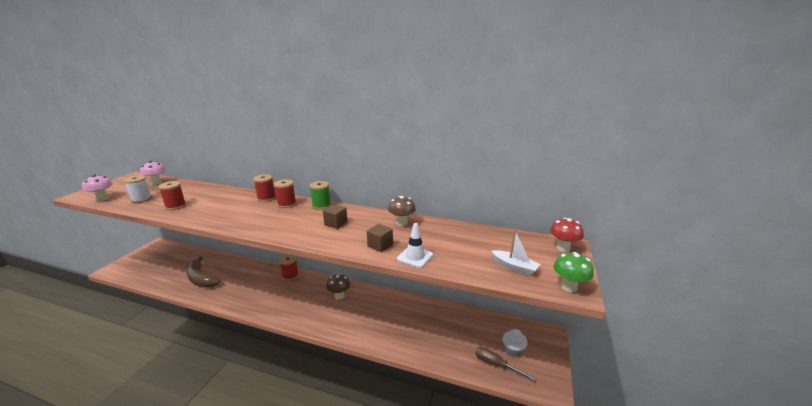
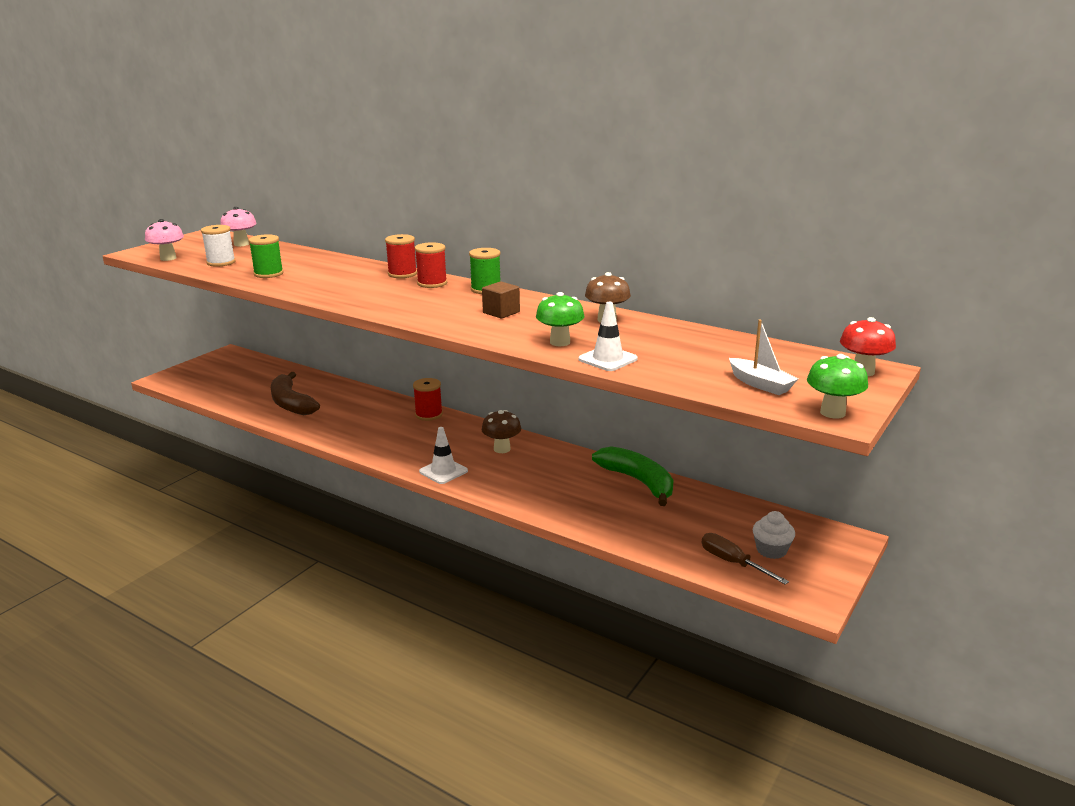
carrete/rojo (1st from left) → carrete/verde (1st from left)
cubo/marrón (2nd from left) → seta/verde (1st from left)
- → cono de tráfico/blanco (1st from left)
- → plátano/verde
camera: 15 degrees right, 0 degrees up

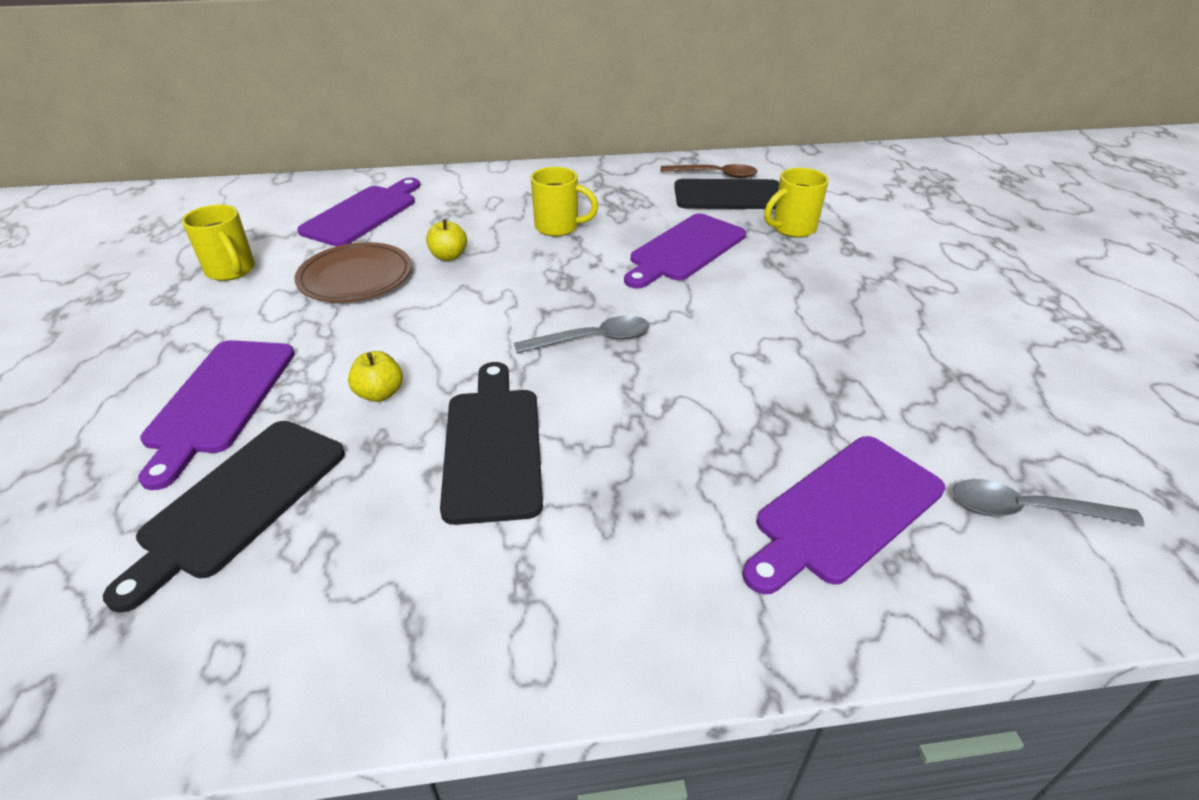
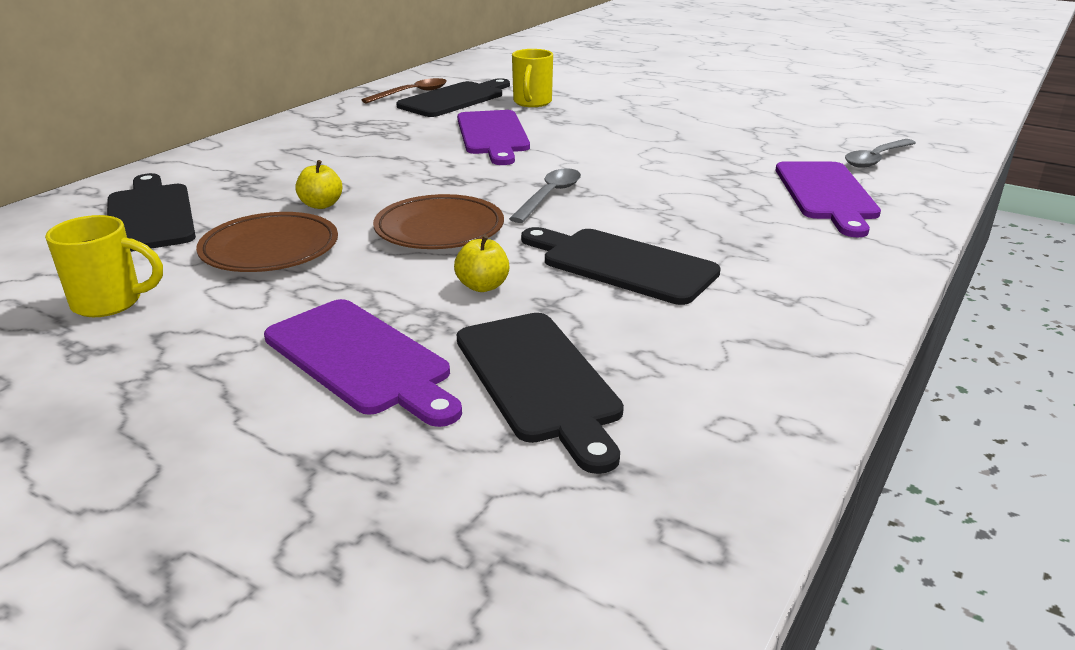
taza/amarillo (2nd from left) → -
tabla de cortar/morado (2nd from left) → tabla de cortar/negro (1st from left)
- → plato/marrón (2nd from left)
camera: 50 degrees left, 10 degrees down

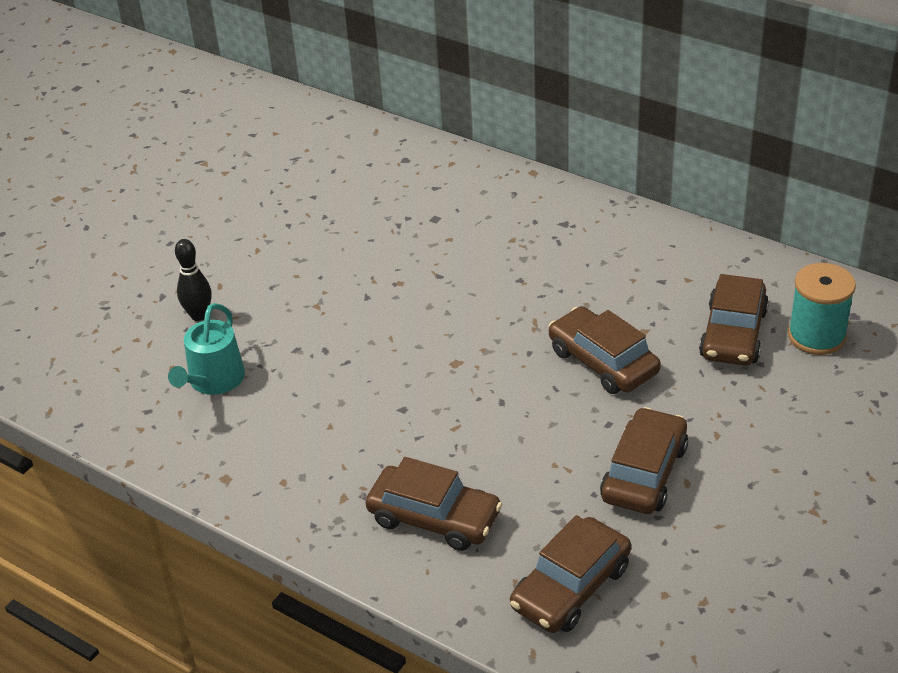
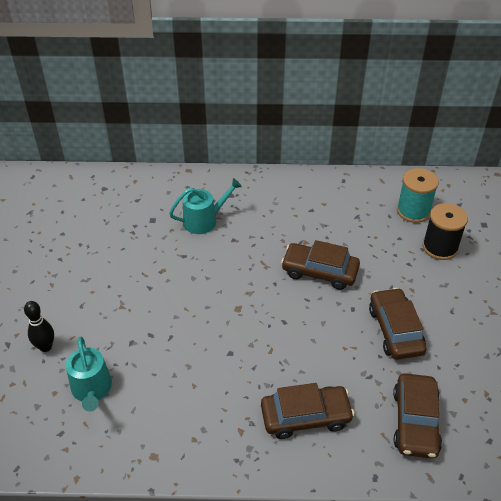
coche/marrón (5th from left) → -
- → regadera/turquesa (2nd from left)
- → carrete/negro
camera: 35 degrees left, 5 degrees up

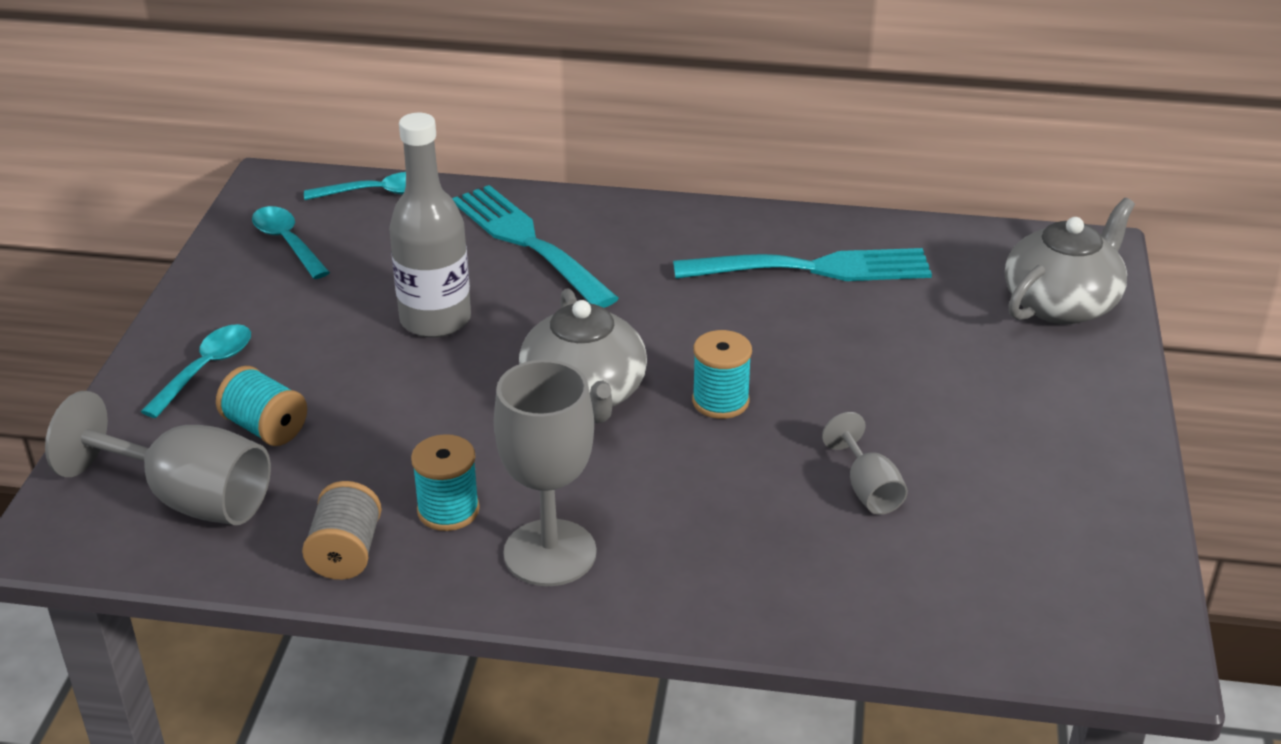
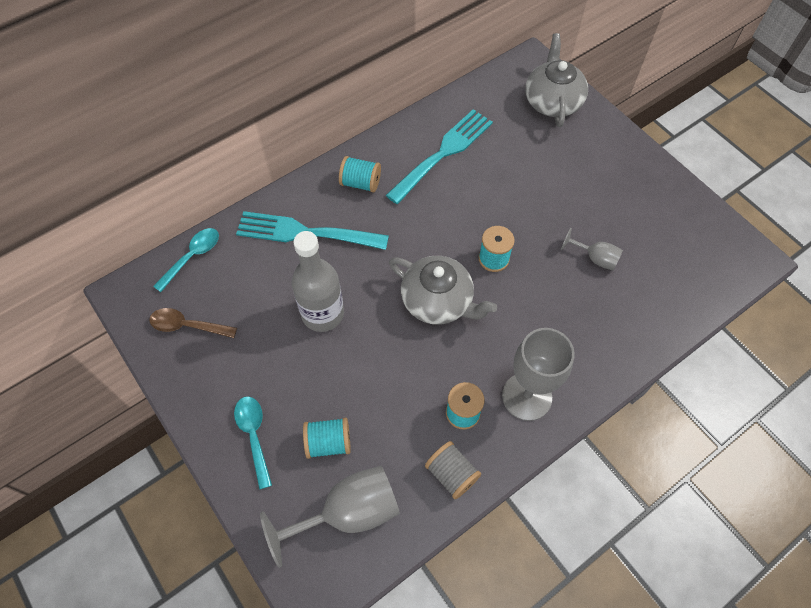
cuchara/turquesa (2nd from left) → cuchara/marrón
- → carrete/turquesa (2nd from left)
camera: 45 degrees left, 25 degrees up

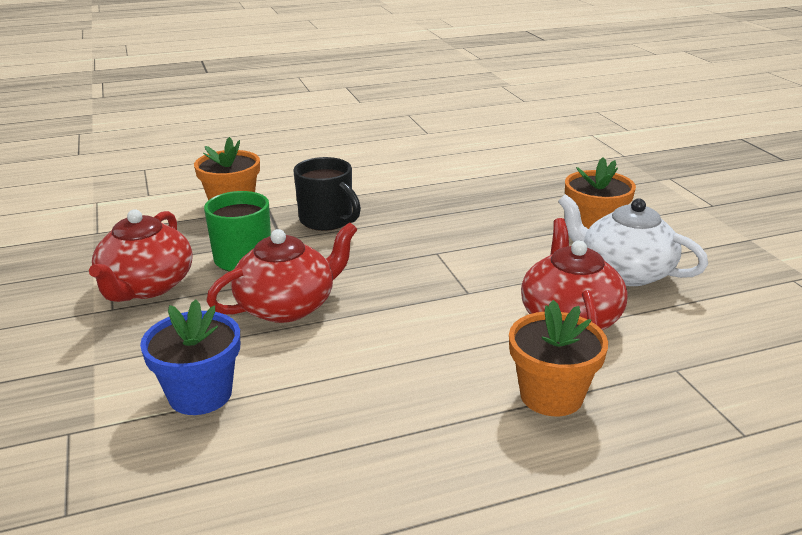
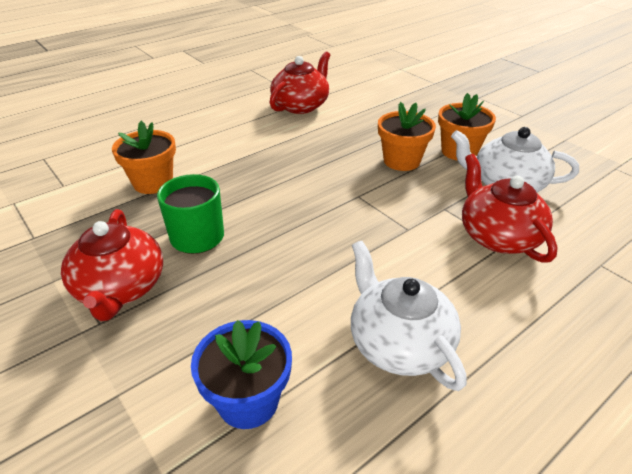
taza/negro → -
tetera/rojo (2nd from left), move
maceta/naranja (2nd from left), move
- → tetera/blanco (1st from left)
camera: 20 degrees left, 10 degrees up

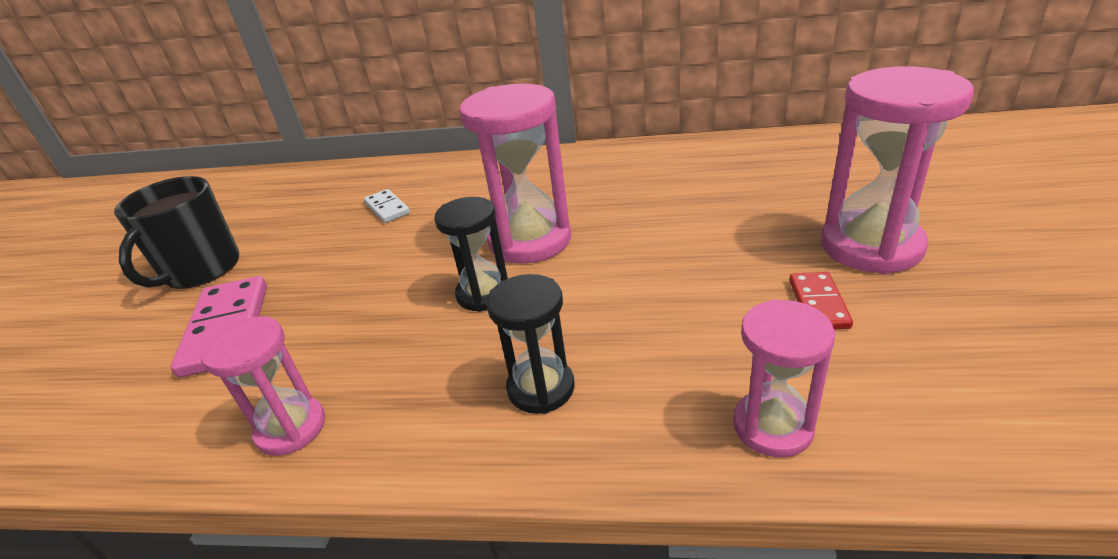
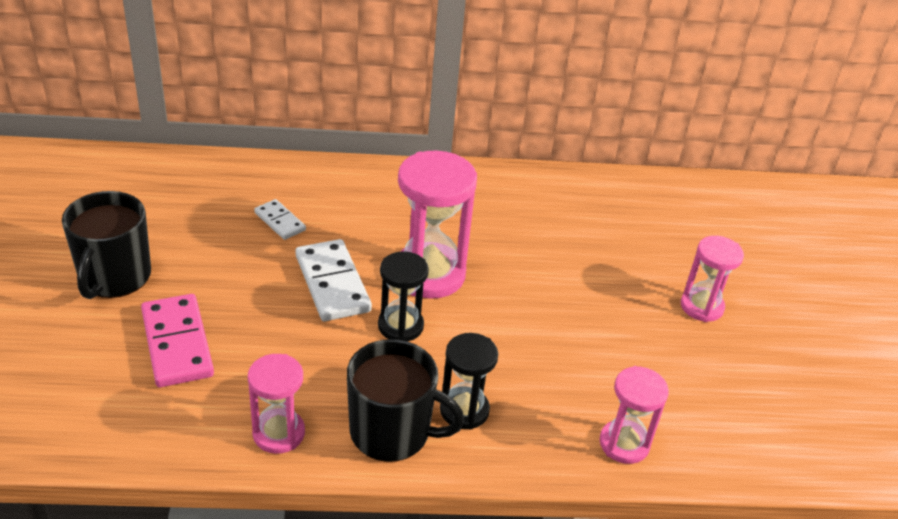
reloj de arena/rosa (4th from left), x0.60
ficha de dominó/rojo → -
- → ficha de dominó/blanco (2nd from left)
- → taza/negro (2nd from left)
camera: 15 degrees left, 5 degrees up

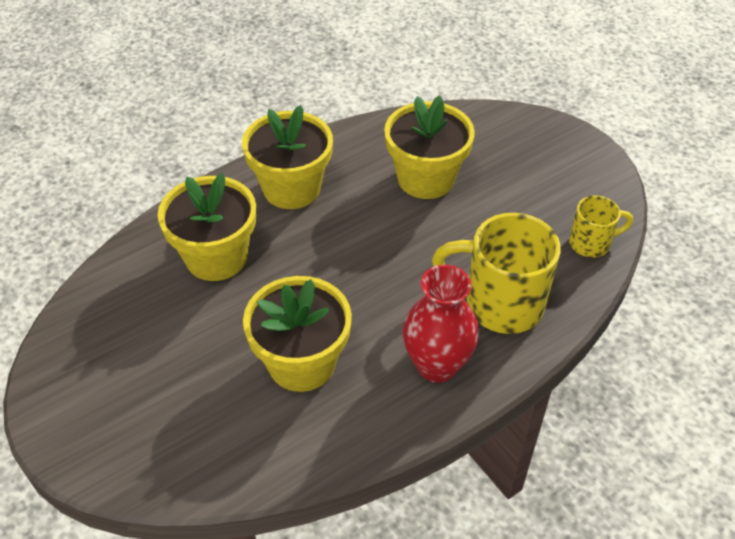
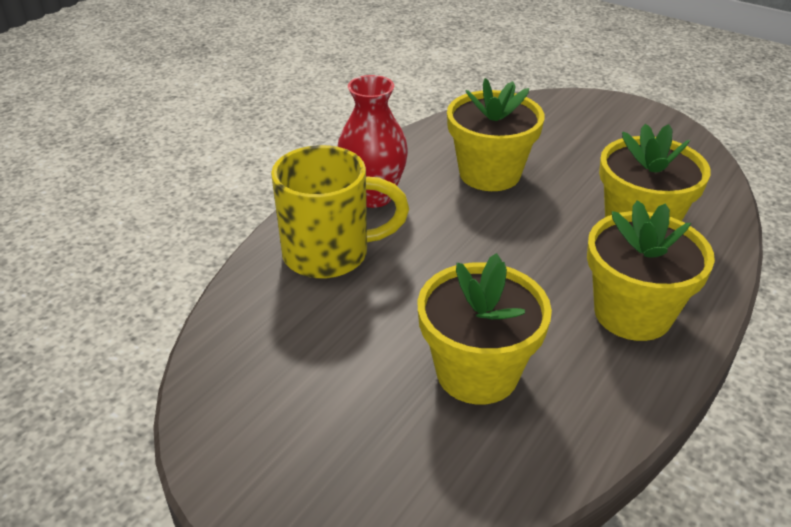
taza/amarillo (2nd from left) → -
camera: 160 degrees right, 10 degrees down

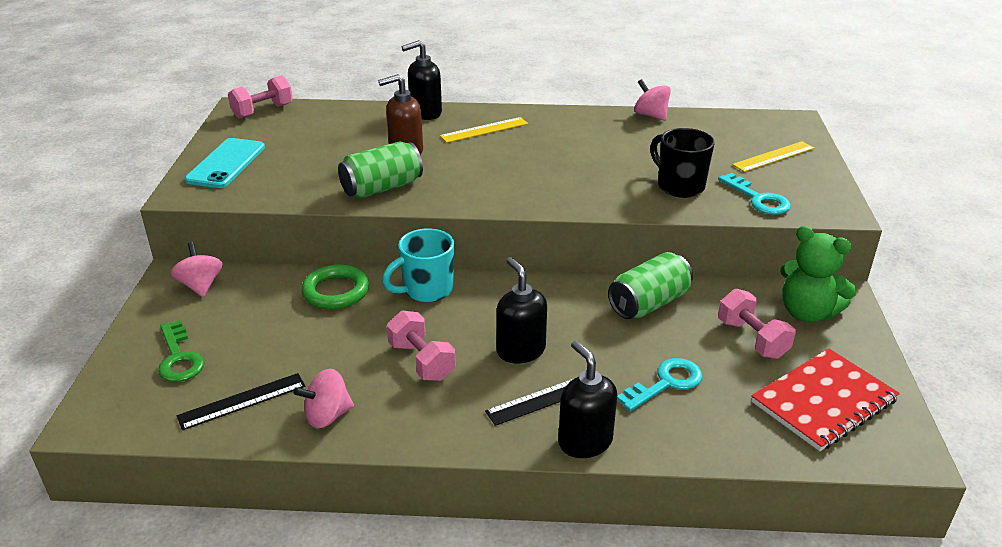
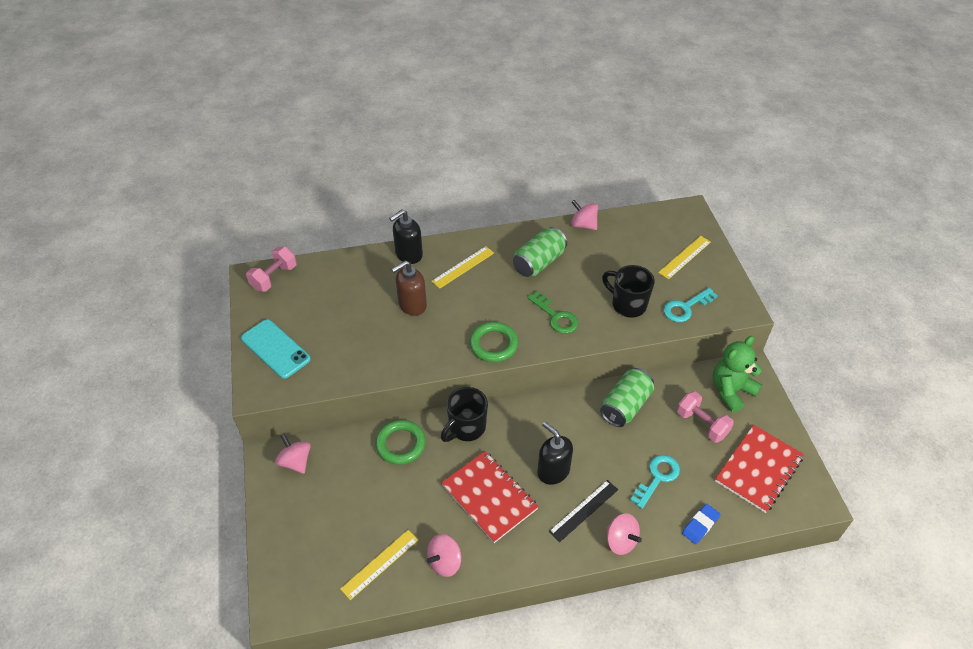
móvil/turquesa, 45 degrees counterclockwise
lata/verde (1st from left), move
llave/turquesa (2nd from left), 105 degrees clockwise
osito/verde, 120 degrees clockwise
taza/turquesa → taza/negro (1st from left)
mancuerna/rosa (2nd from left) → cuaderno/rojo (1st from left)
llave/verde, move
dispensador de jabón/negro (3rd from left) → peonza/rosa (4th from left)
regla/negro (1st from left) → regla/amarillo (1st from left)
- → anillo/verde (2nd from left)
- → goma de borrar/azul
camera: 15 degrees left, 15 degrees up

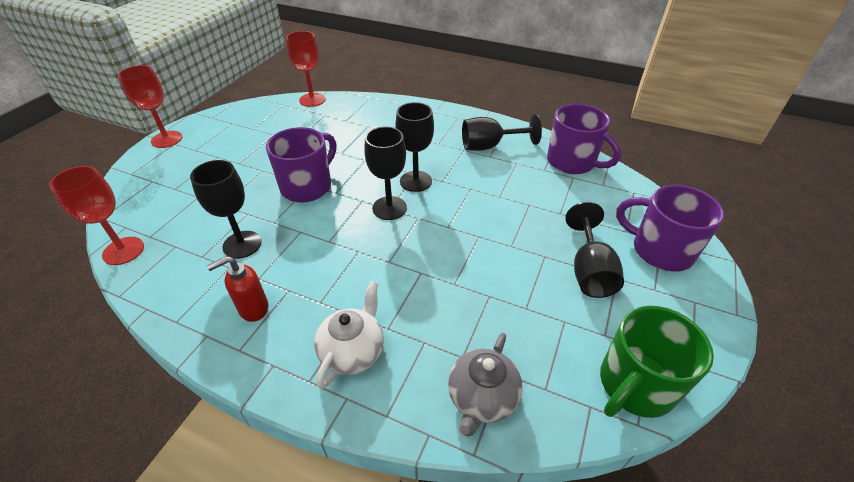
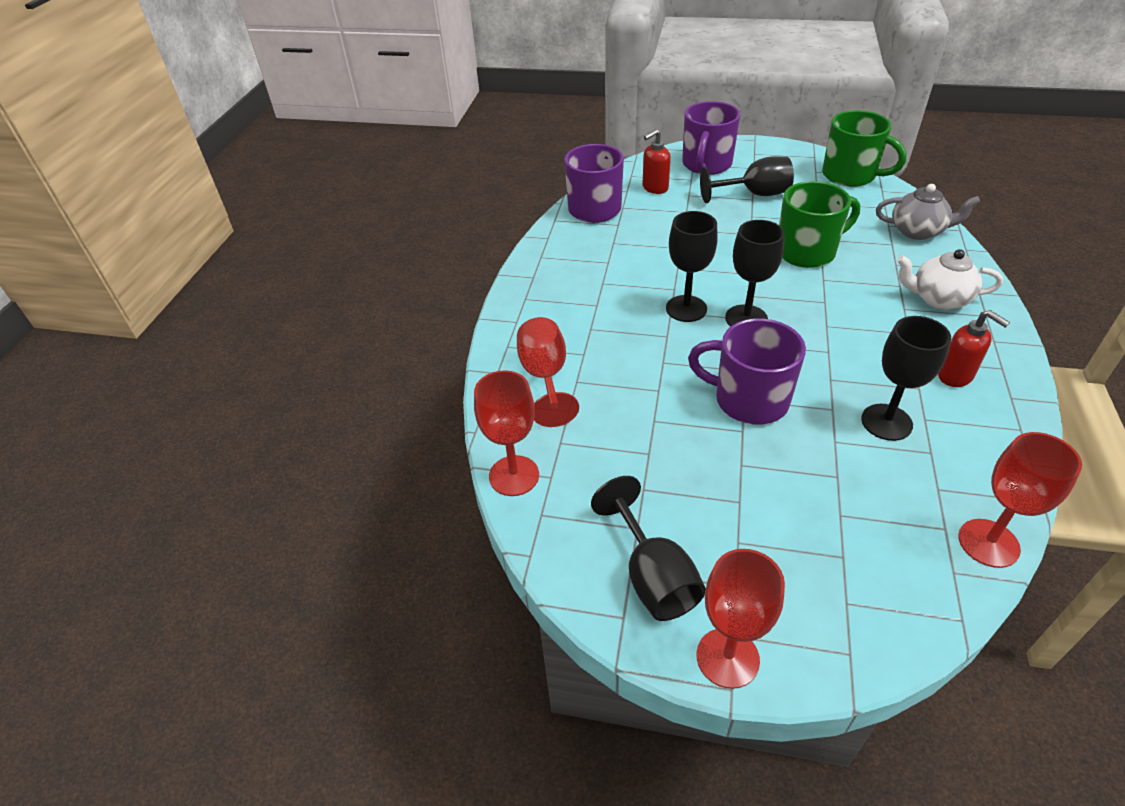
copa/negro (4th from left in the first image) → copa/negro (1st from left), move
- → dispensador de jabón/rojo (1st from left)
- → taza/verde (1st from left)
- → copa/rojo (2nd from left)
camera: 100 degrees left, 0 degrees up

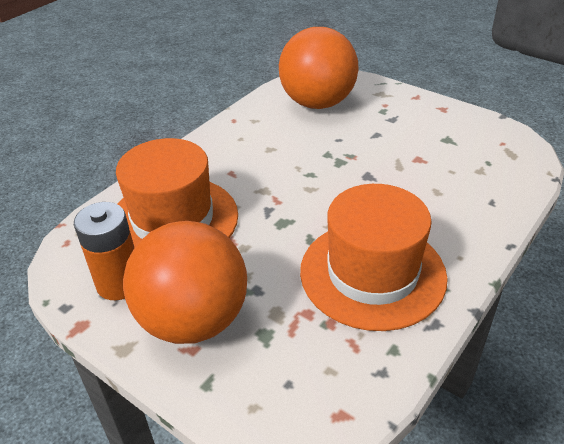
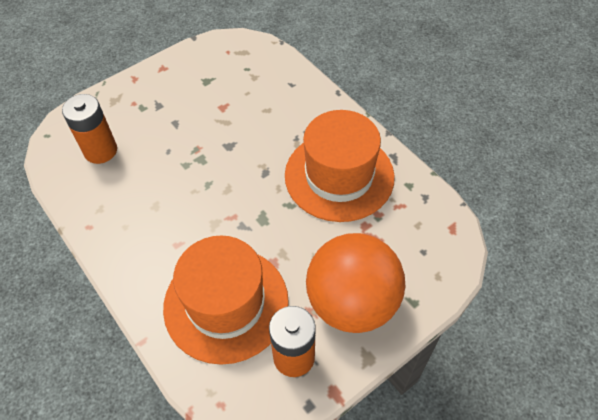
pelota/naranja (2nd from left) → pila/naranja (1st from left)
camera: 75 degrees left, 15 degrees up

